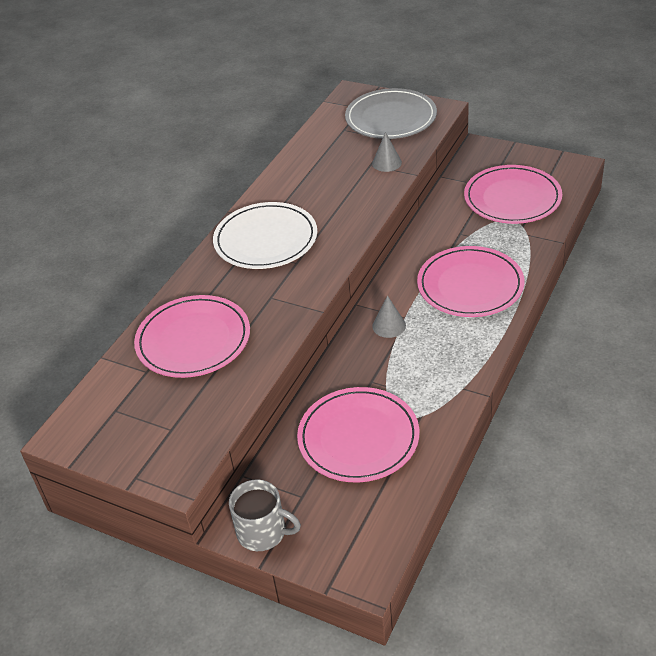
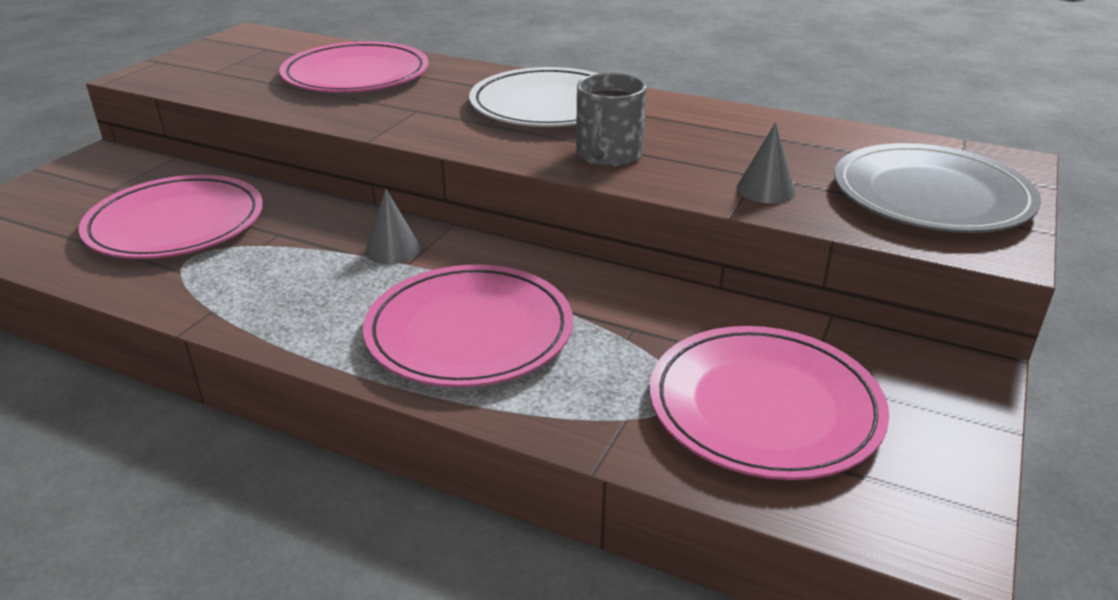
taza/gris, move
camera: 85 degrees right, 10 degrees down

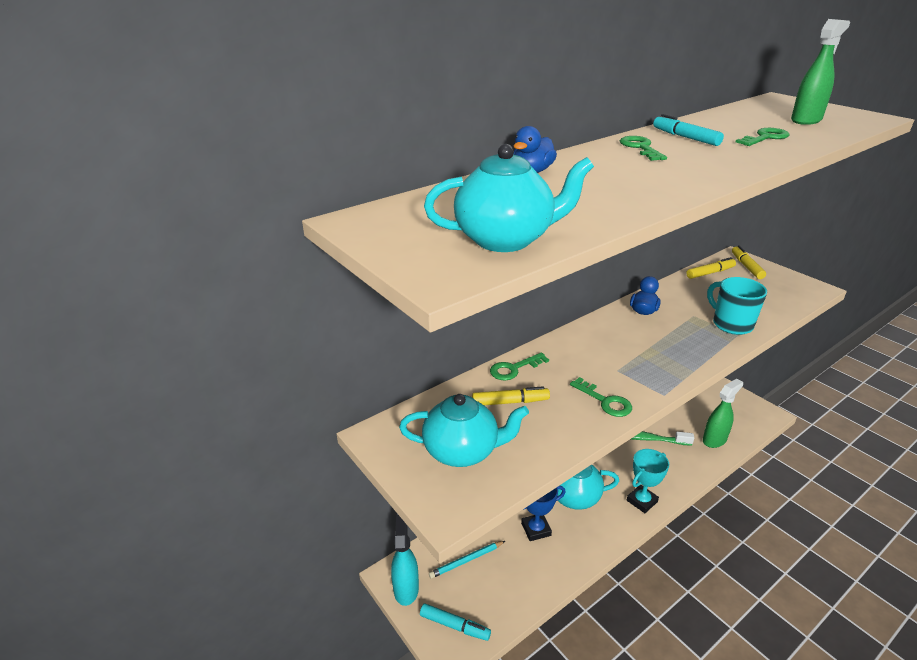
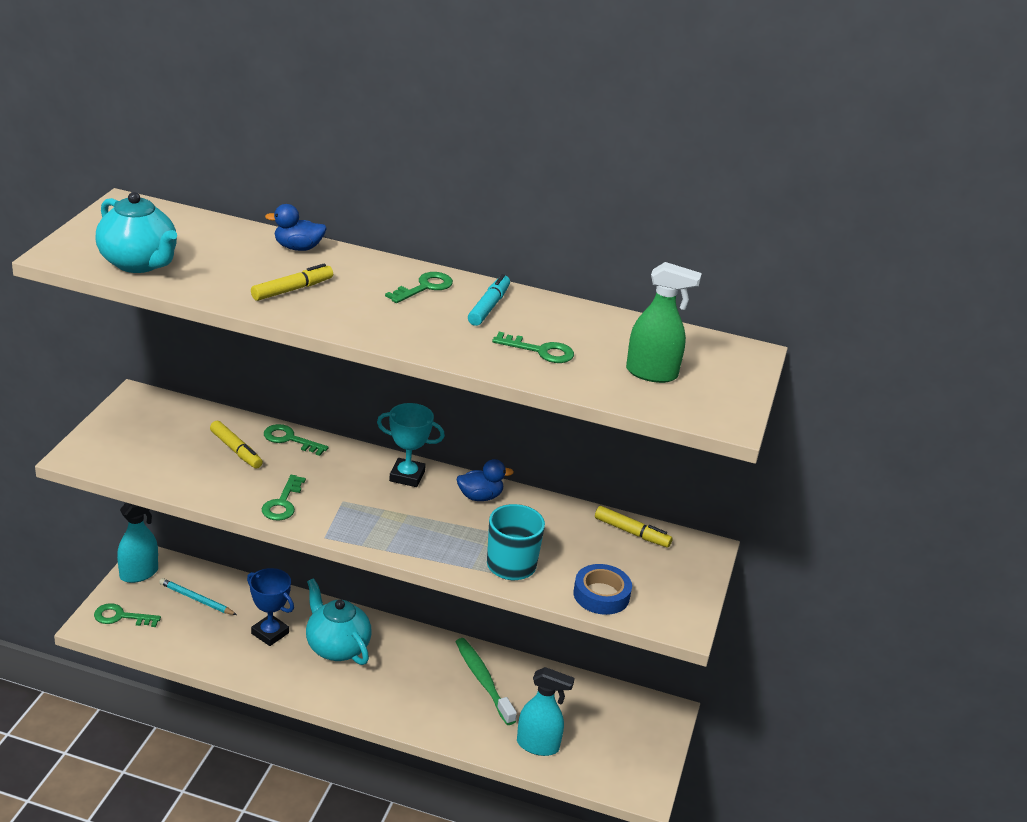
rotulador/amarillo (3rd from left in the first image) → rotulador/amarillo (2nd from left), move
pulverizador/verde (1st from left) → pulverizador/turquesa (2nd from left)
tetera/turquesa (1st from left) → -
trofeo/turquesa, move
rotulador/turquesa (1st from left) → llave/verde (1st from left)
- → cinta adhesiva/azul
camera: 50 degrees right, 0 degrees up

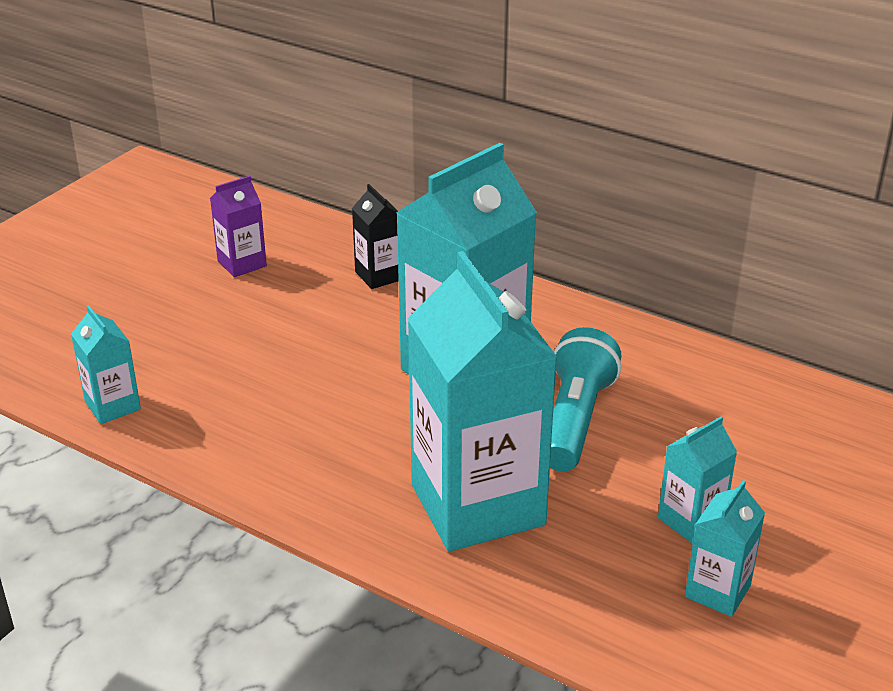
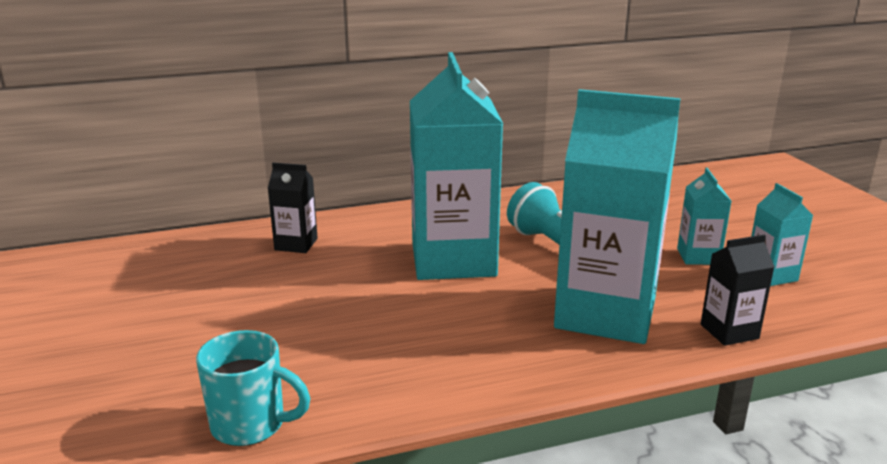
cartón de leche/morado → -
cartón de leche/turquesa (1st from left) → taza/turquesa
- → cartón de leche/negro (2nd from left)
camera: 50 degrees left, 10 degrees down

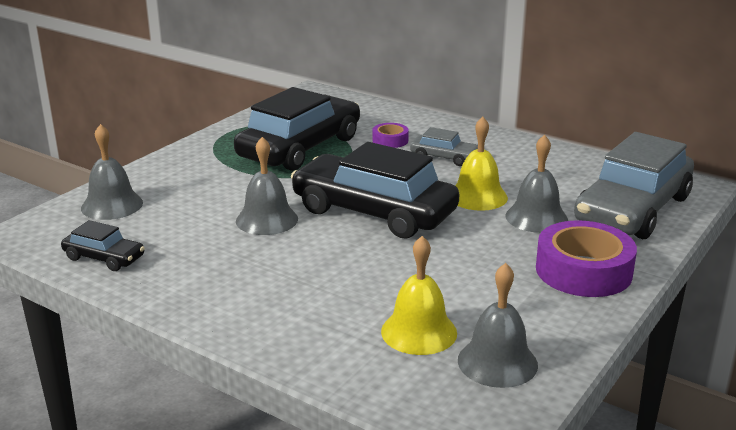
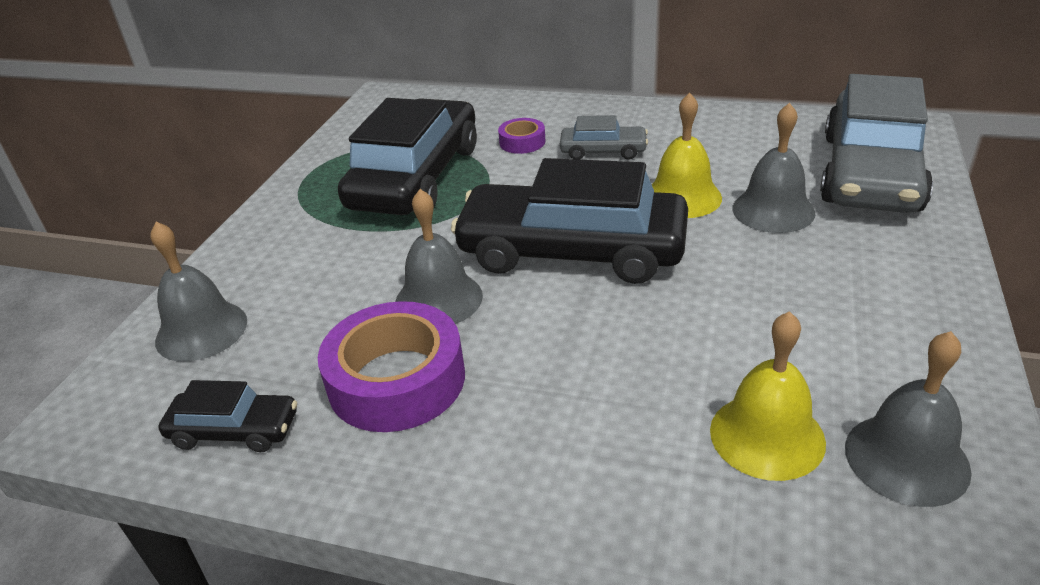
cinta adhesiva/morado (2nd from left in the first image) → cinta adhesiva/morado (1st from left), move
camera: 15 degrees left, 10 degrees up

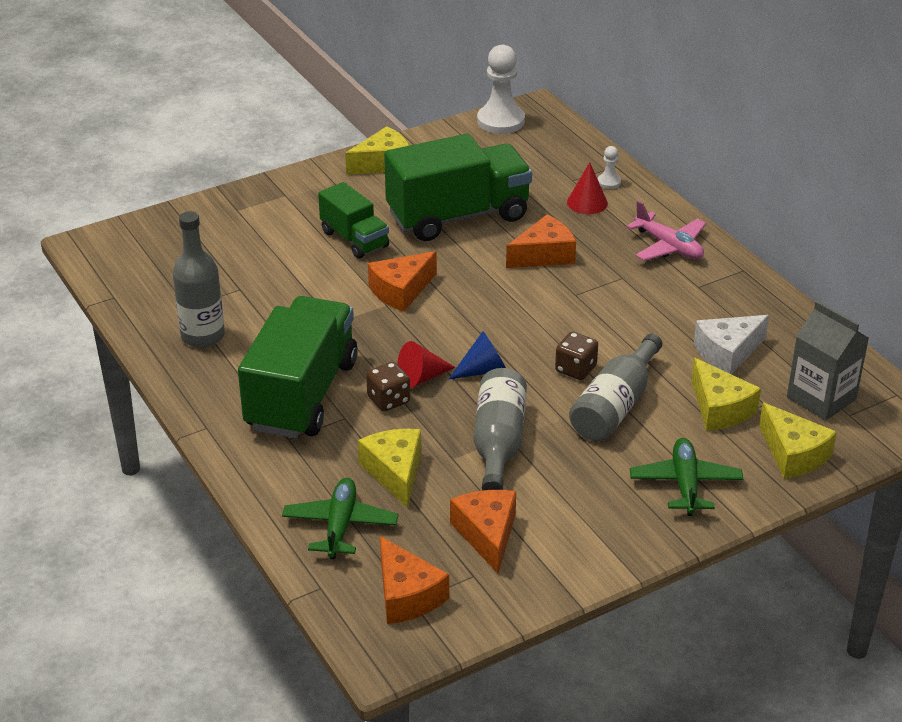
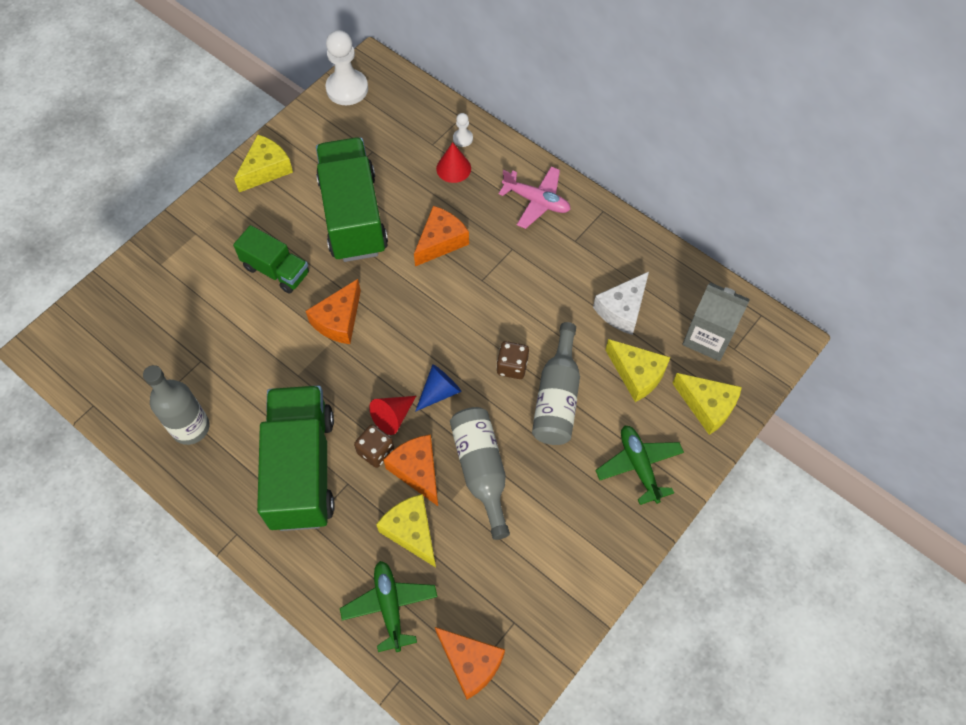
camión/verde (3rd from left), 60 degrees counterclockwise
queso/naranja (3rd from left in the first image) → queso/naranja (2nd from left), move
camera: 20 degrees left, 25 degrees up

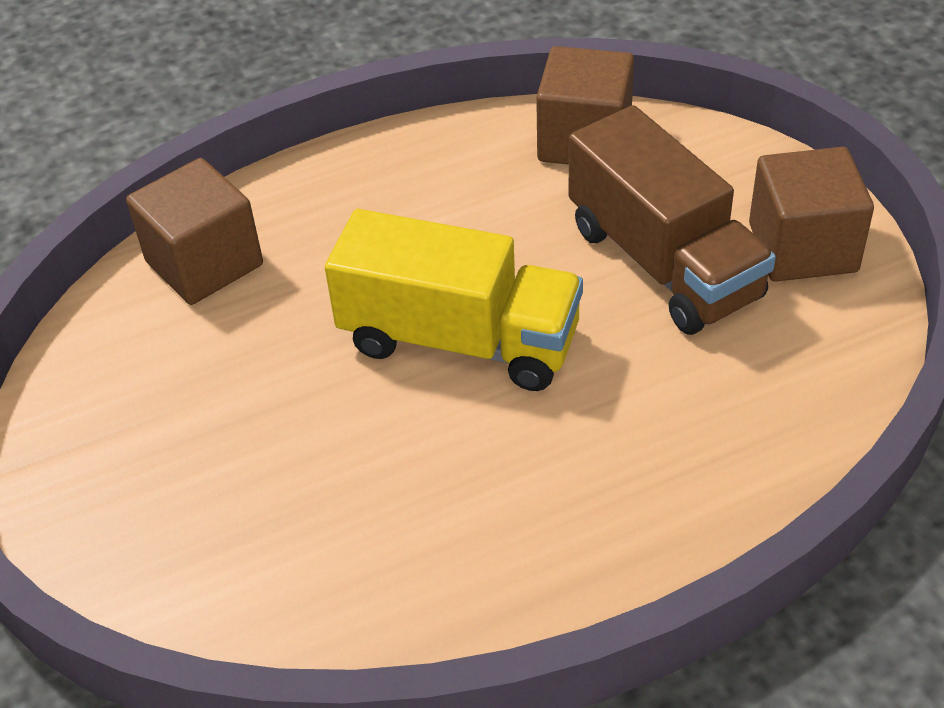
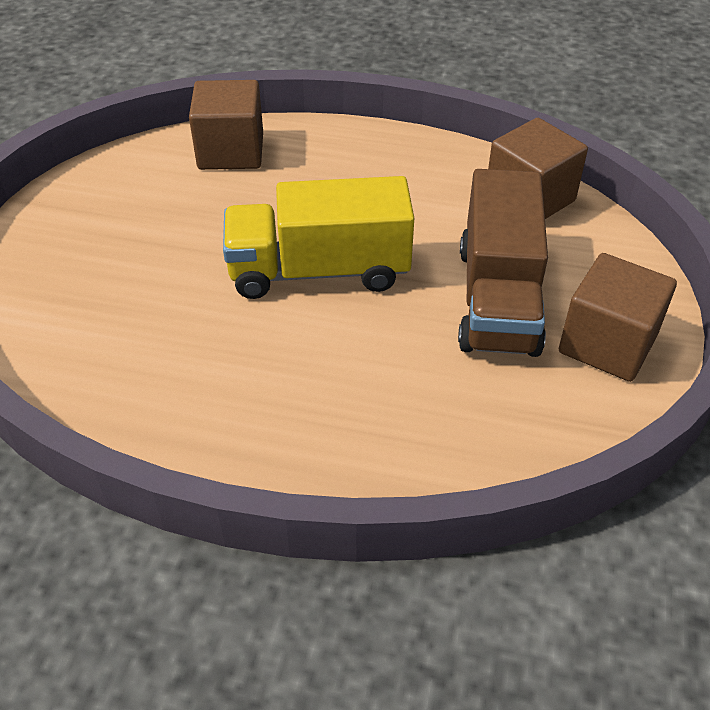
camión/amarillo, 120 degrees clockwise
camera: 35 degrees right, 0 degrees up

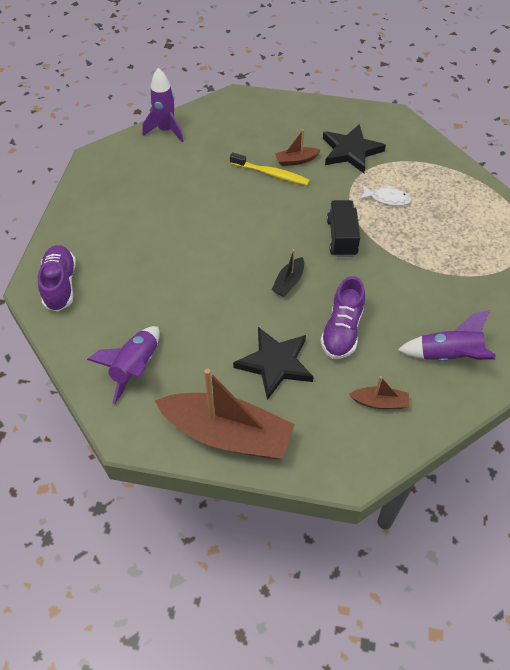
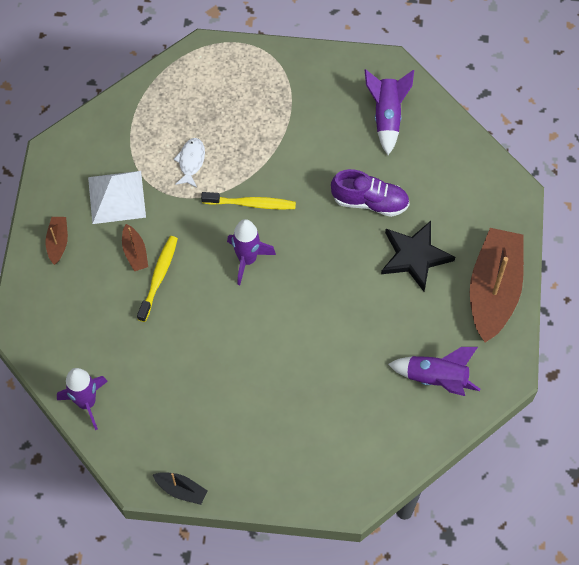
estrella/negro (2nd from left) → pirámide/blanco
camión/negro → cepillo de dientes/amarillo (2nd from left)
zapato/morado (1st from left) → -
barco/negro, move
barco/marrón (3rd from left in the first image) → barco/marrón (1st from left), move
- → cohete/morado (2nd from left)
camera: 95 degrees left, 10 degrees up

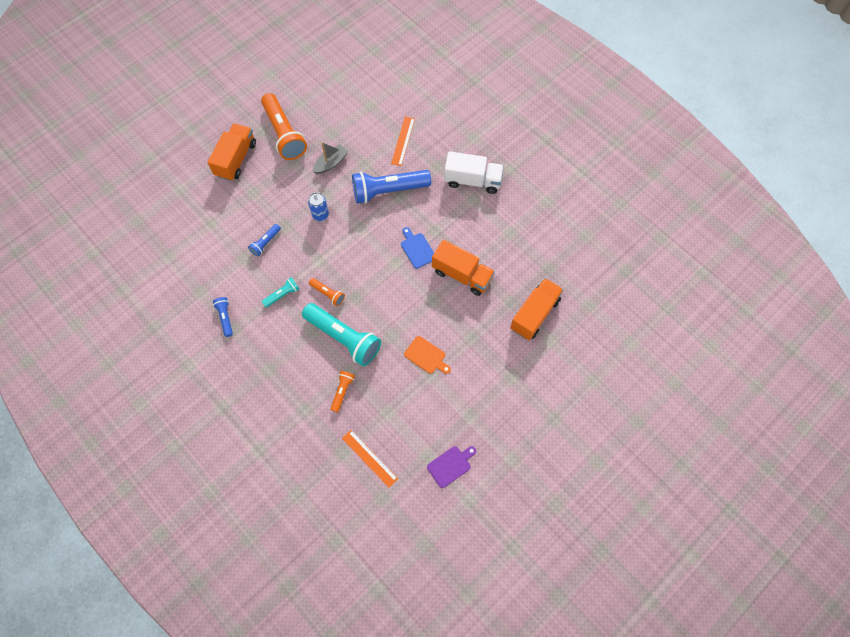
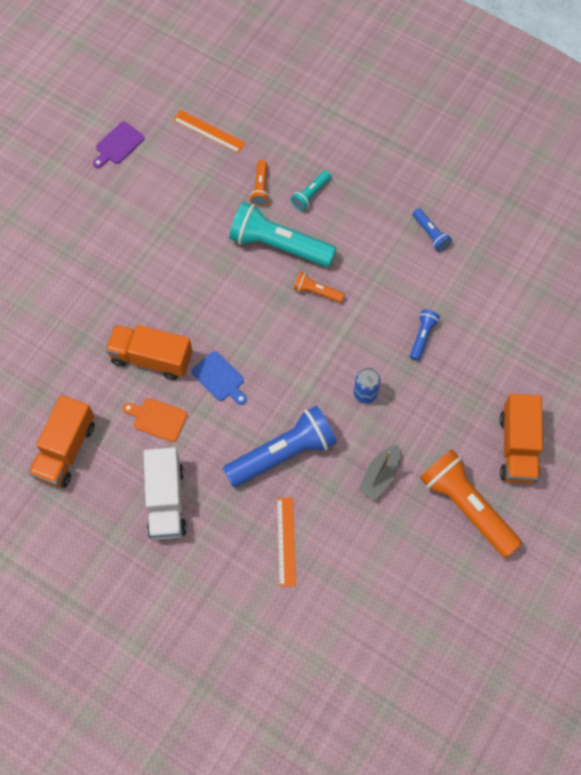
camión/blanco, 90 degrees counterclockwise
lámpara de mano/turquesa (1st from left in the first image) → lámpara de mano/turquesa (2nd from left), move
camión/naranja (3rd from left in the first image) → camión/naranja (1st from left), move
tabla de cortar/naranja, move
camera: 165 degrees right, 0 degrees up

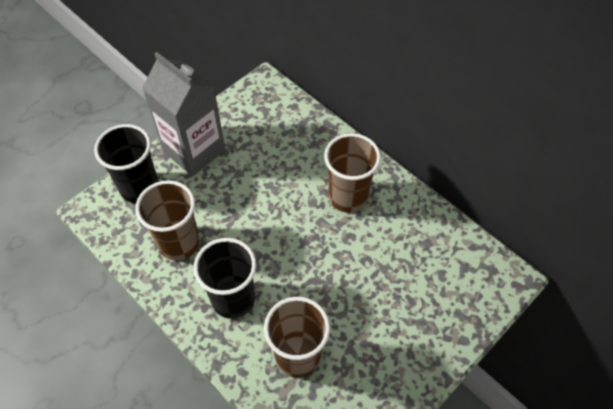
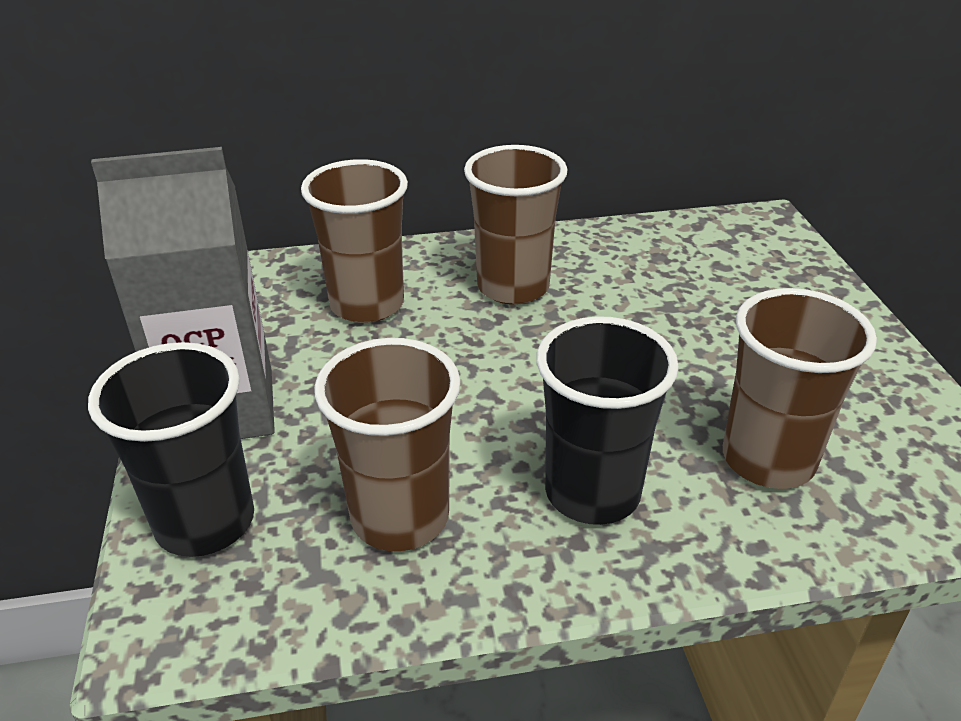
- → vaso/marrón (1st from left)
camera: 55 degrees left, 20 degrees down

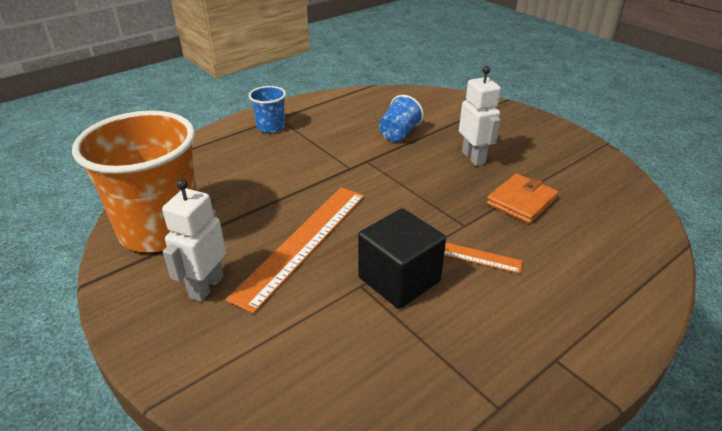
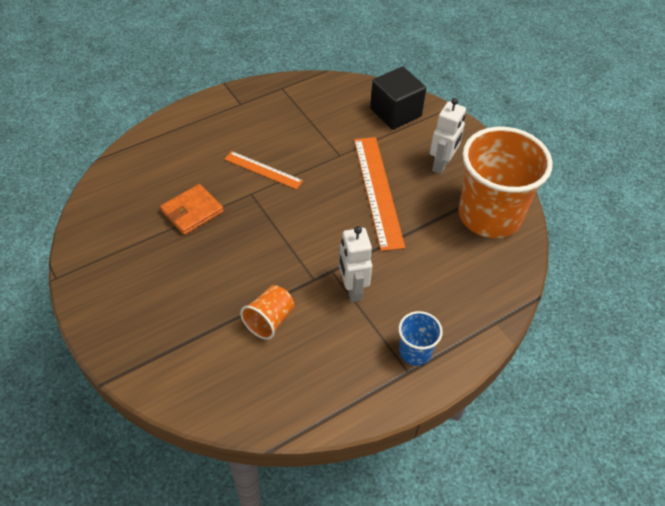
robot/blanco (2nd from left in the first image) → robot/blanco (1st from left), move
vaso/azul (2nd from left) → vaso/naranja (1st from left)
regla/naranja (1st from left in the first image) → regla/naranja (2nd from left), 45 degrees counterclockwise
cubo/negro, move
camera: 175 degrees left, 15 degrees up

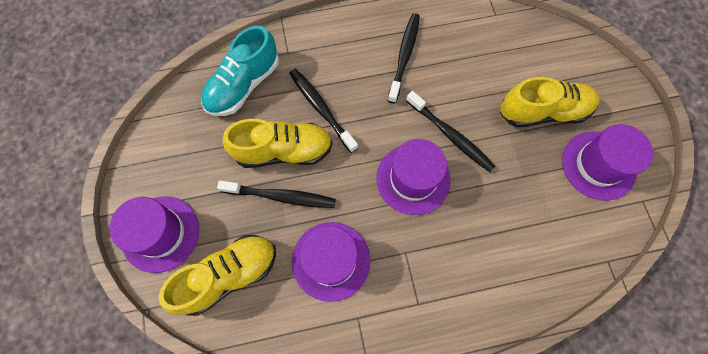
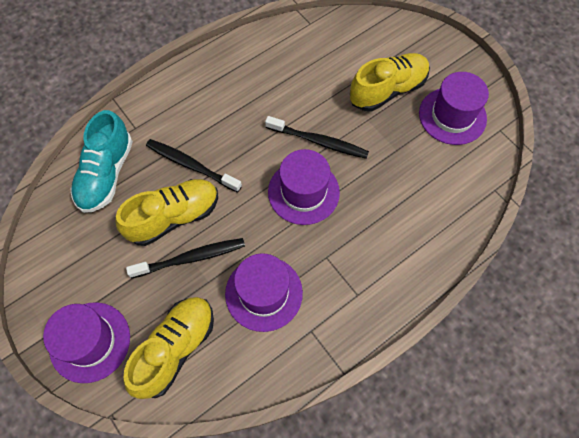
cepillo de dientes/negro (3rd from left) → -
camera: 25 degrees left, 5 degrees down

